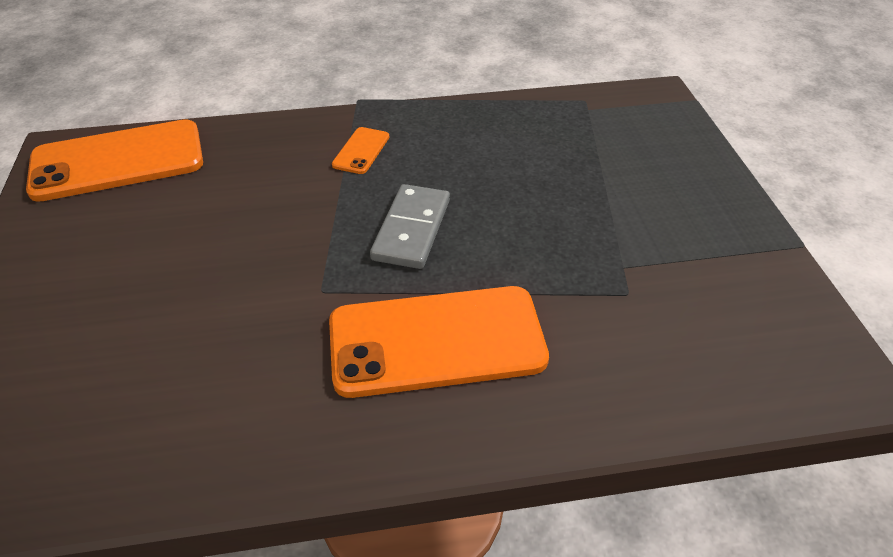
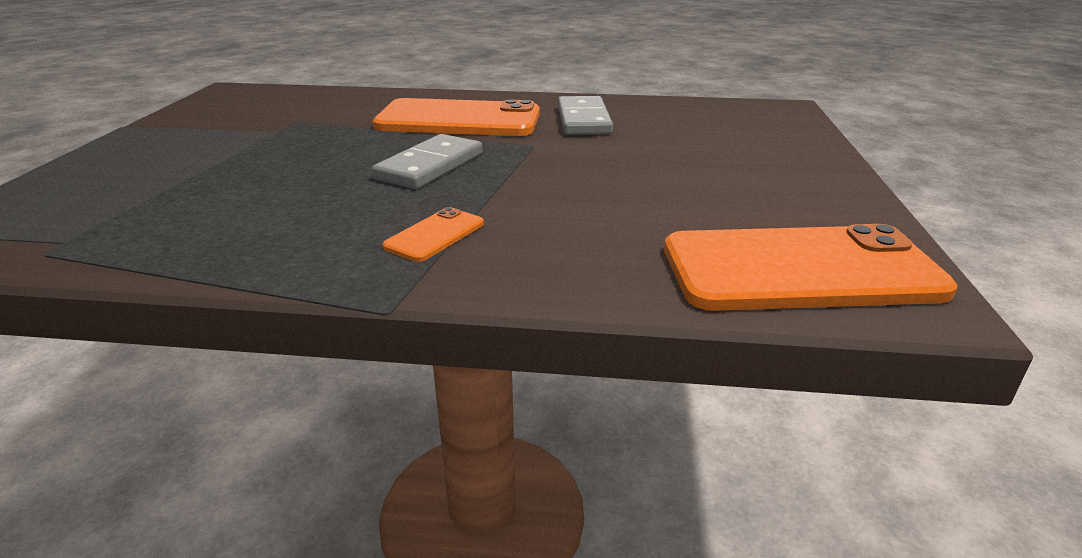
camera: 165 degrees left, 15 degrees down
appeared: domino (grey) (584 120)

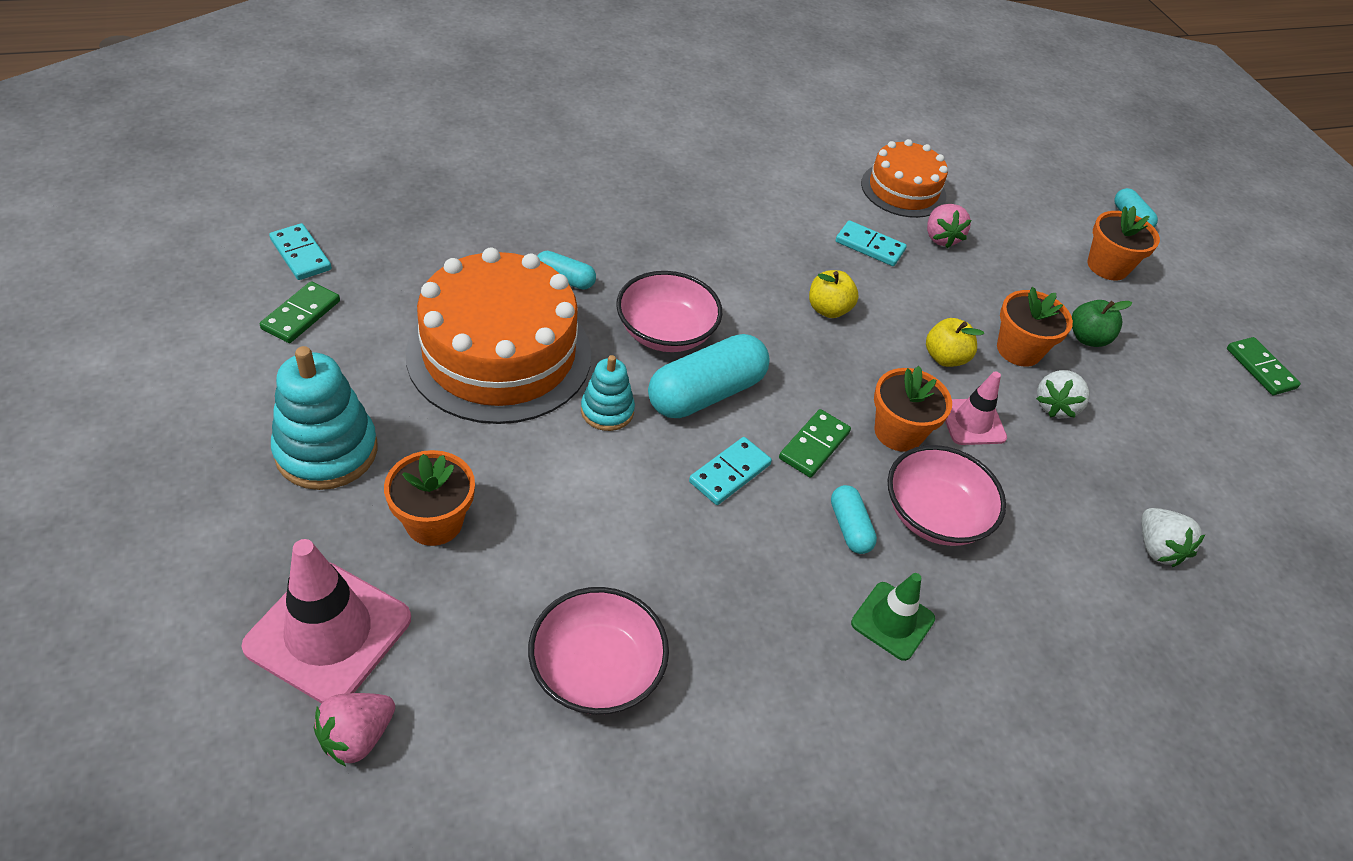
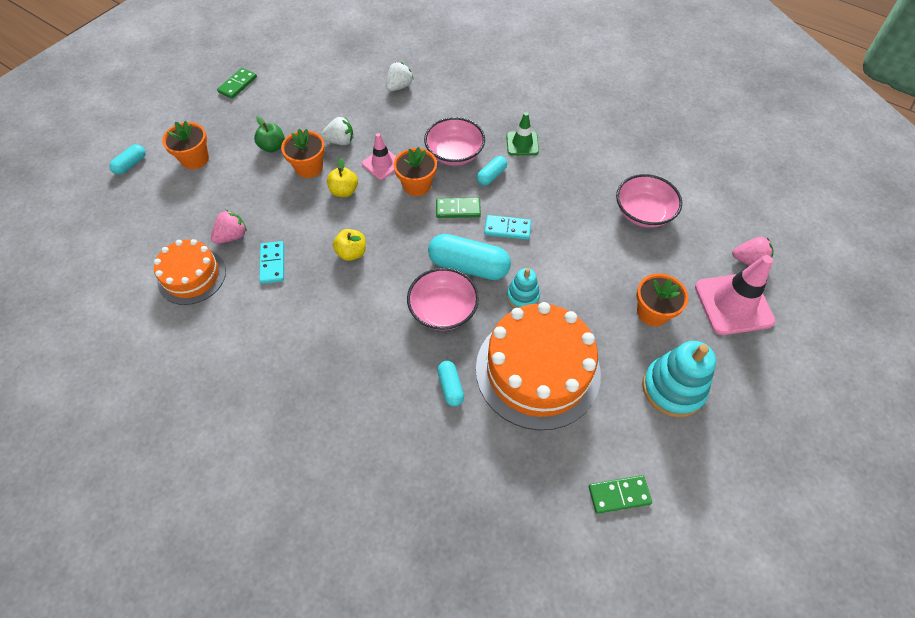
camera: 120 degrees left, 10 degrees up
missing: domino (turquoise) (300 254)

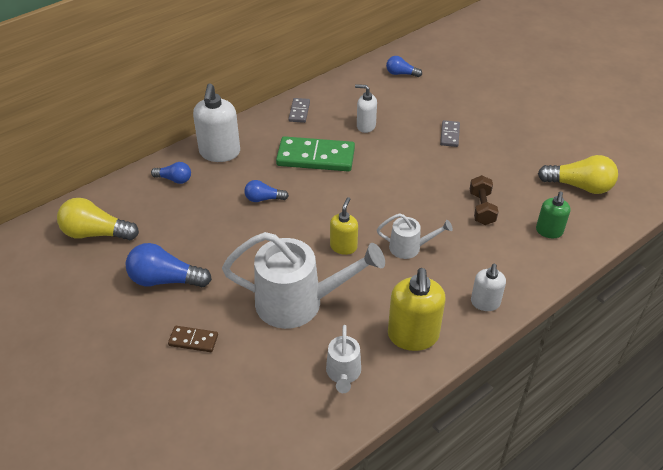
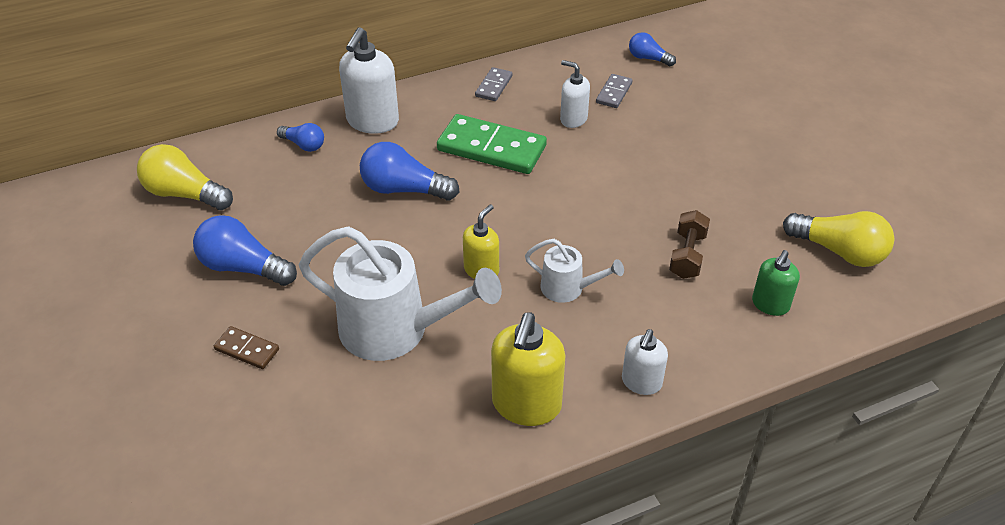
camera: 15 degrees right, 0 degrees up
missing: watering can (white) (343 374)
relocated: domino (grey) (450 135) to (614 93)
size: light bulb (blue) (263 199) = (404 189) x1.74

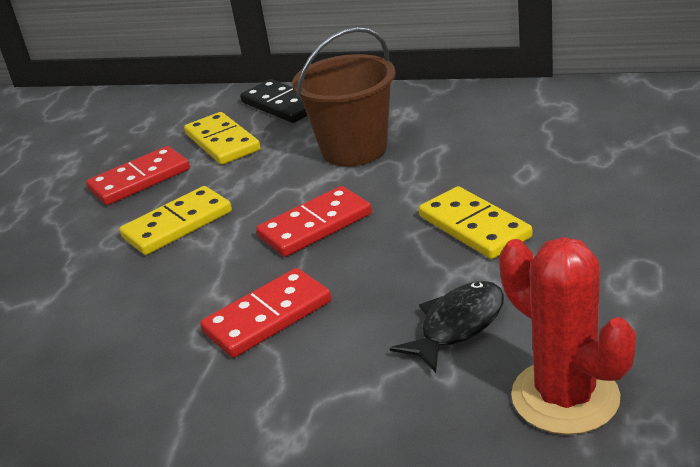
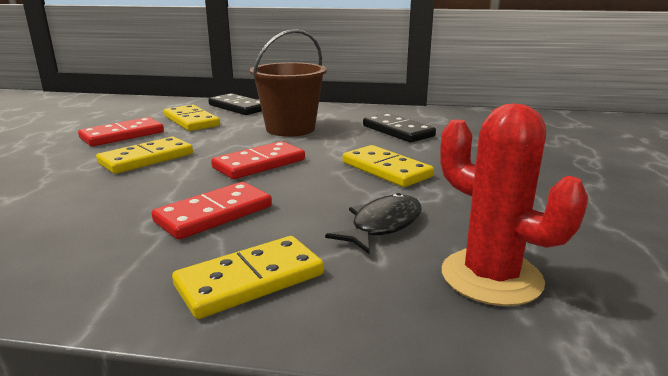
camera: 10 degrees left, 10 degrees down
appeared: domino (yellow) (250 280); domino (black) (397 131)

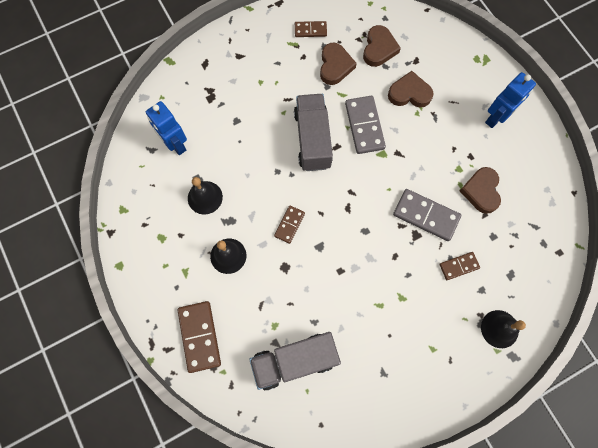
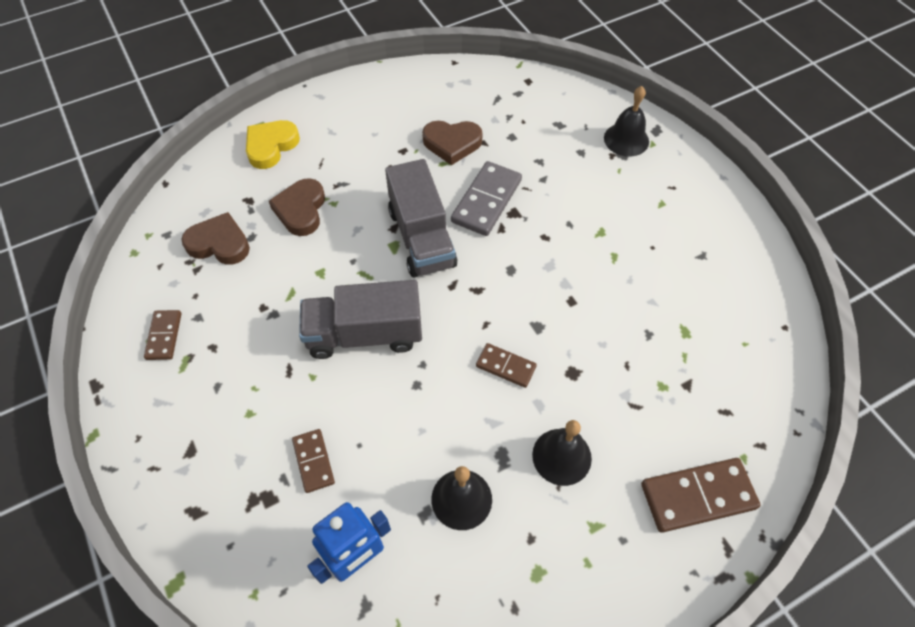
camera: 90 degrees left, 15 degrees down
missing: heart (brown) (335 66); domino (grey) (364 126); robot (blue) (496 118)
appeared: heart (yellow) (271 146)
relocated: truck (grey) (294 361) to (421 238); domino (brown) (459 266) to (313 461)

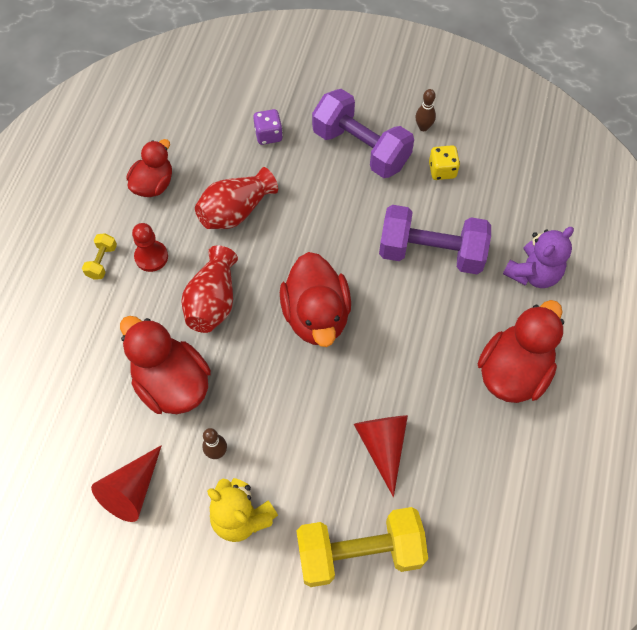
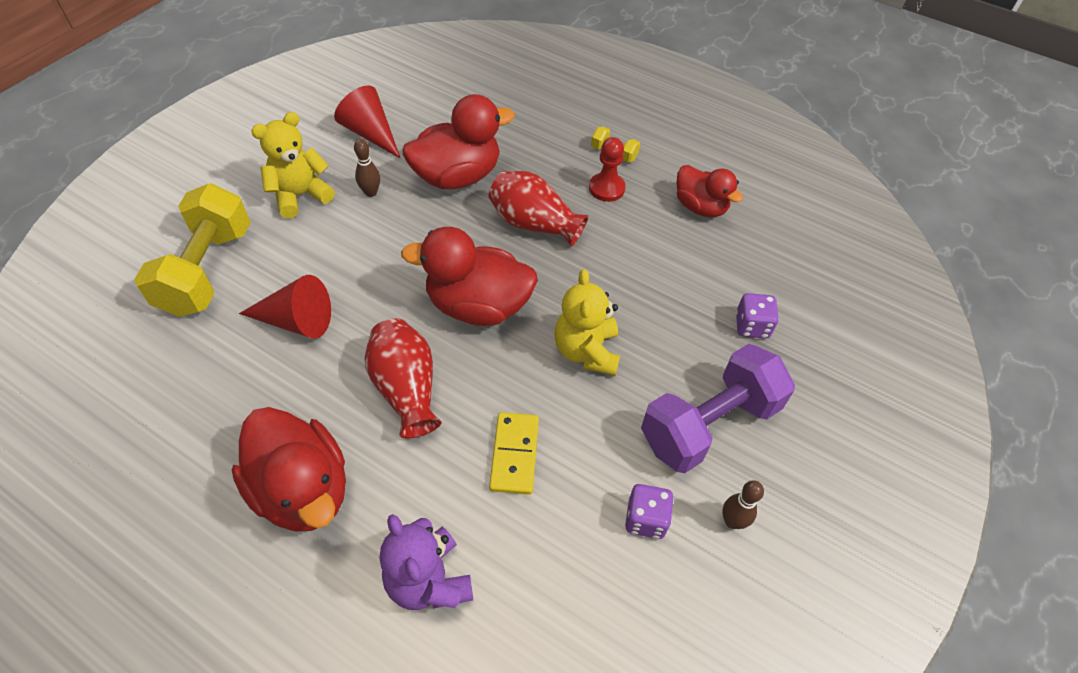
camera: 105 degrees right, 10 degrees down
appeared: teddy bear (yellow) (586 351)
relocated: vase (red) (235 211) to (406 389)
exchanged: dumbbell (purple) (431 252) to domino (yellow) (514 454)
colour: dice (yellow) (442 170) to dice (purple) (646 519)

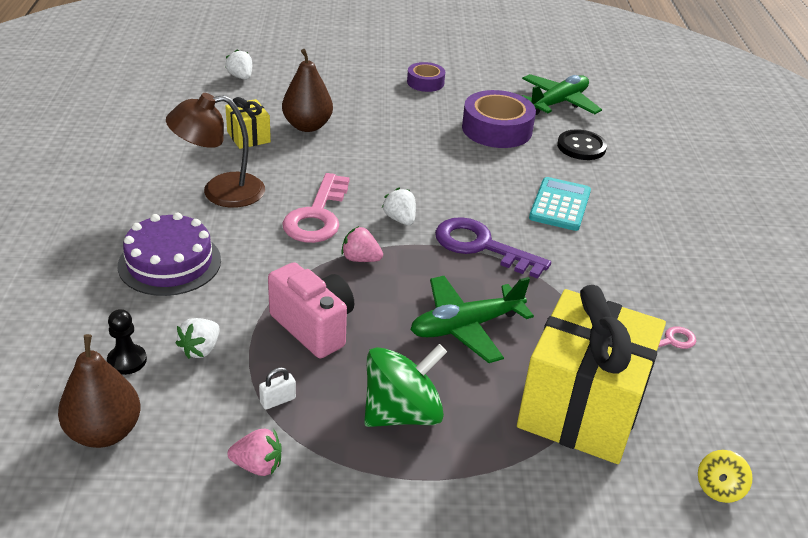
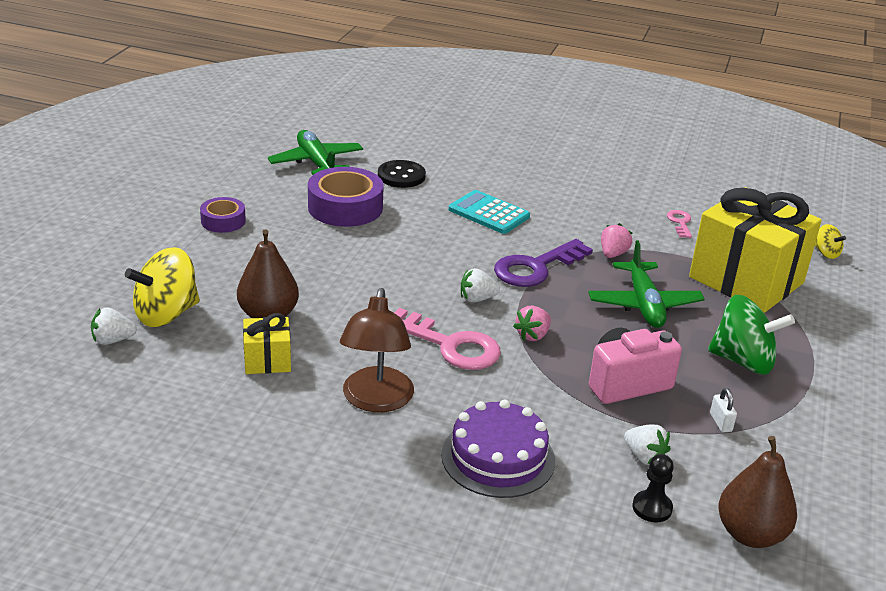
camera: 70 degrees left, 5 degrees down
appeared: spinning top (yellow) (166 314)
relocated: strawberry (pink) (258 466) to (613 254)
spun: spinning top (green) (402 413) = (743 361) 120 degrees clockwise

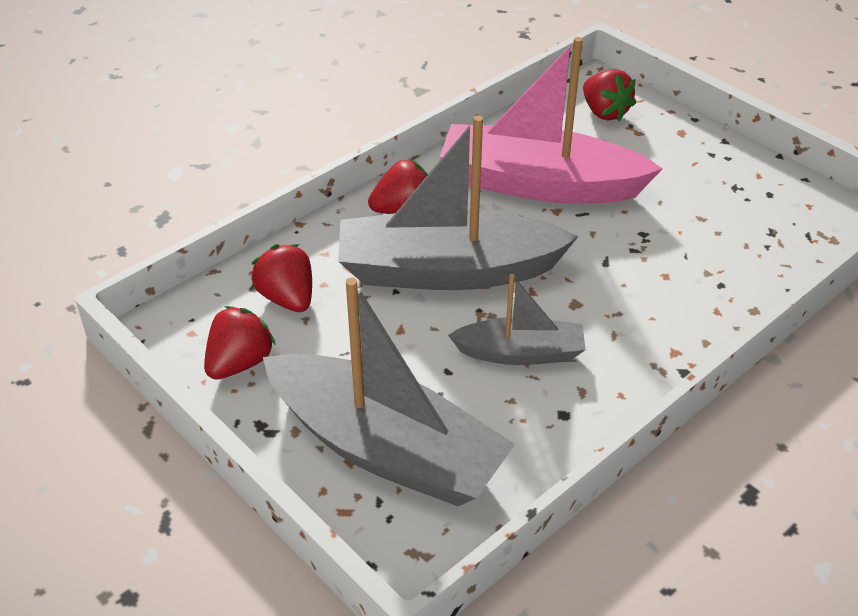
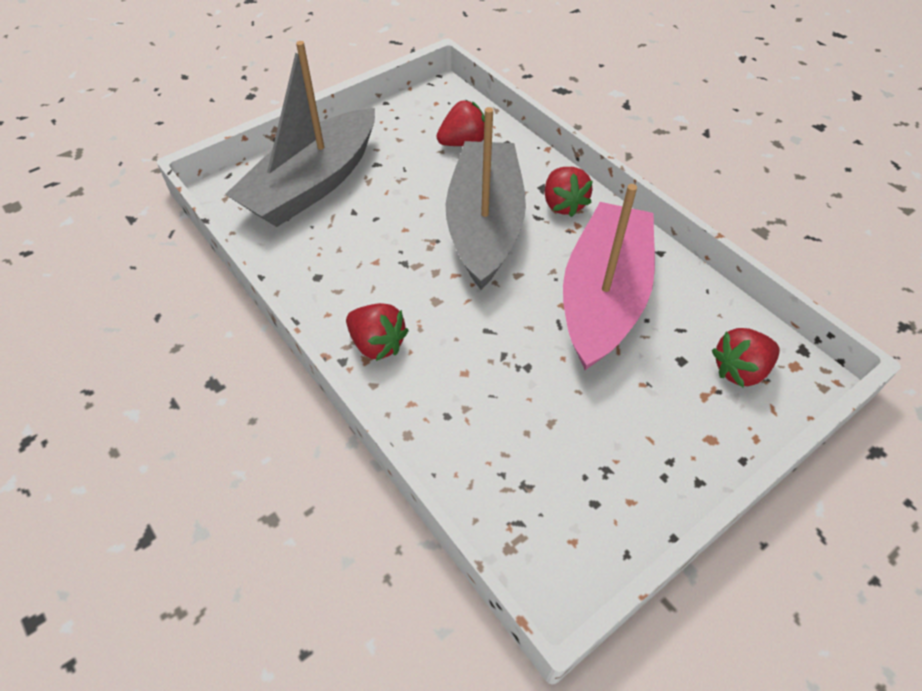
camera: 95 degrees right, 10 degrees up
missing: boat (grey) (521 353)
relocated: strawberry (red) (240 363) to (377 344)

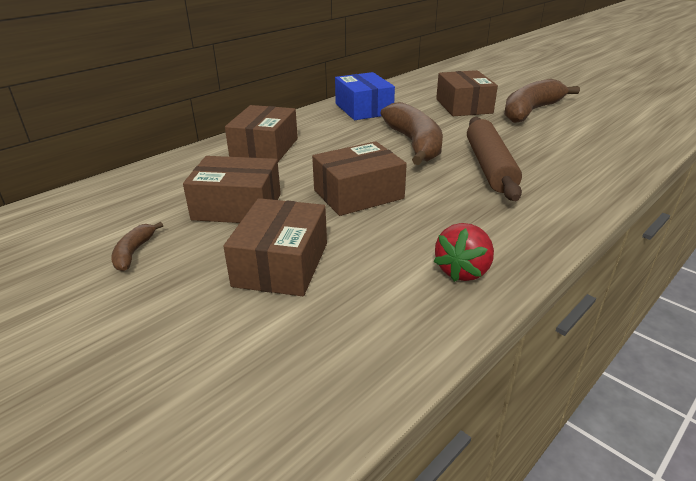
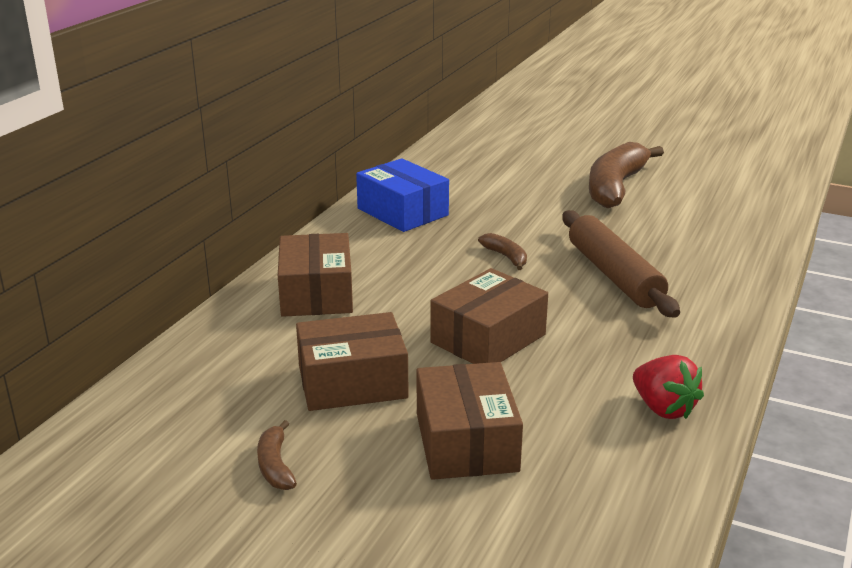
camera: 20 degrees left, 5 degrees down
missing: box (brown) (463 106)
spun: strawberry (red) (463 271) = (663 408) 45 degrees counterclockwise
size: banana (brown) (414 144) = (506 257) x0.44

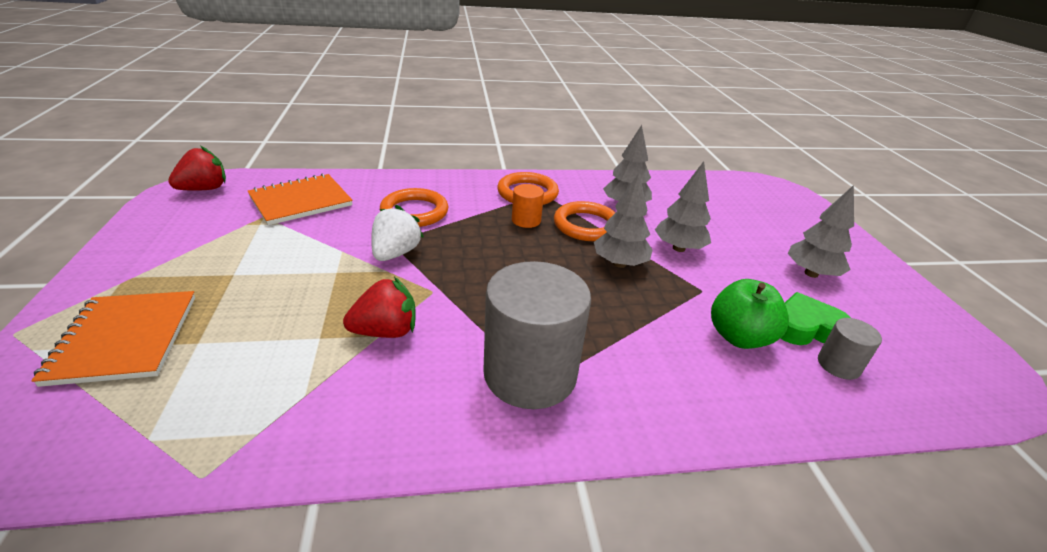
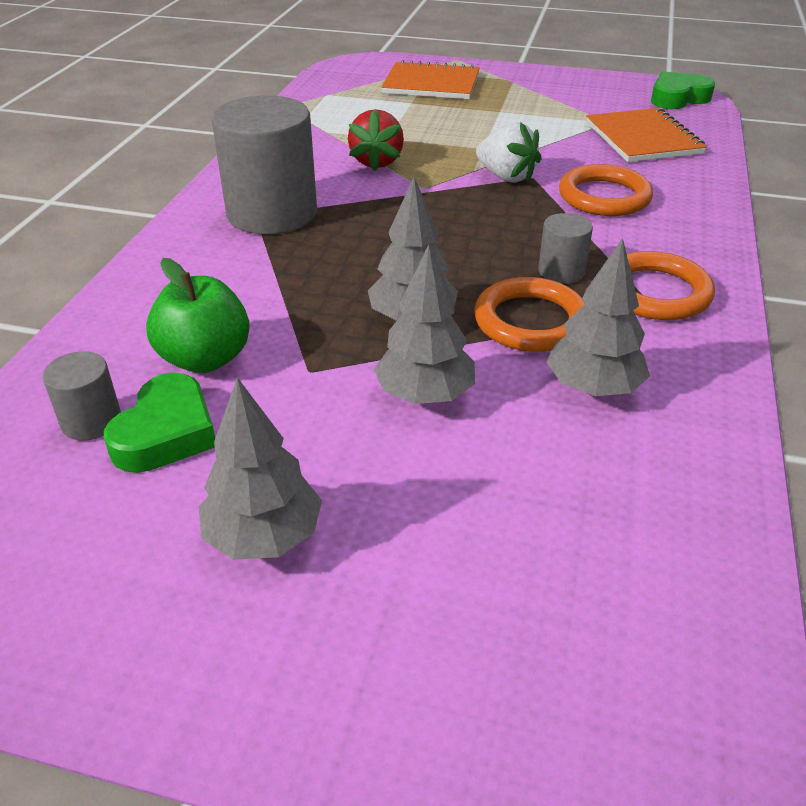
camera: 115 degrees right, 5 degrees up
exchanged: strawberry (red) (204 189) to heart (green) (678 98)
colour: cylinder (orange) (526 220) to cylinder (grey) (561 271)

